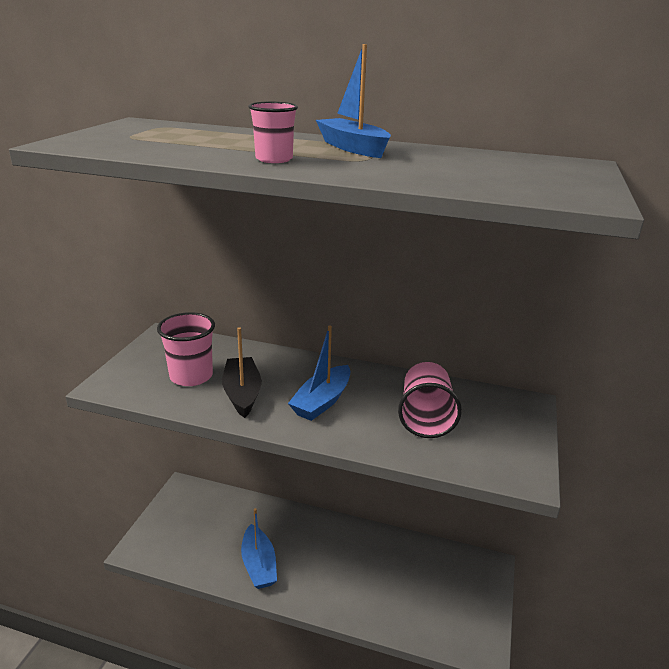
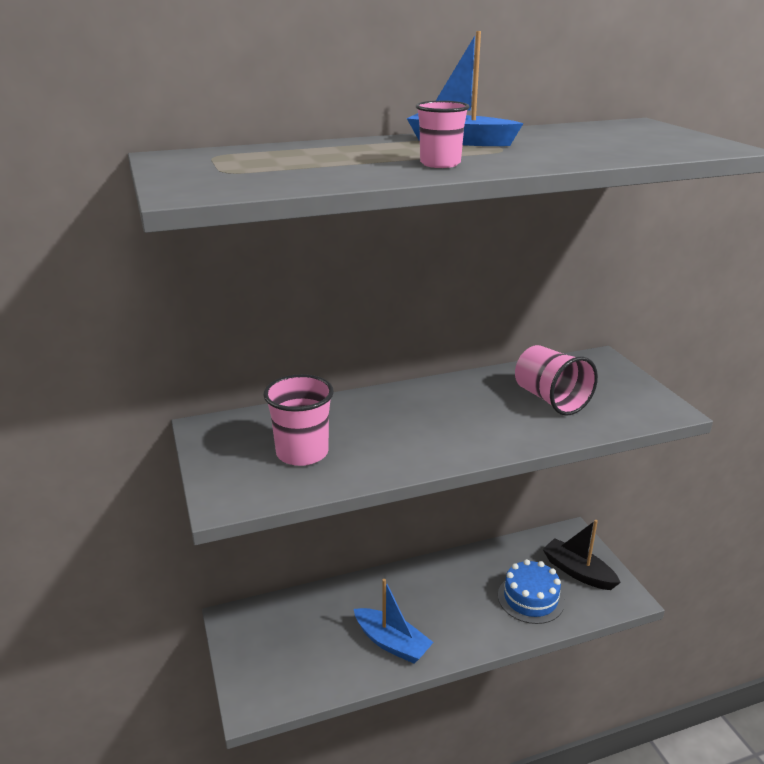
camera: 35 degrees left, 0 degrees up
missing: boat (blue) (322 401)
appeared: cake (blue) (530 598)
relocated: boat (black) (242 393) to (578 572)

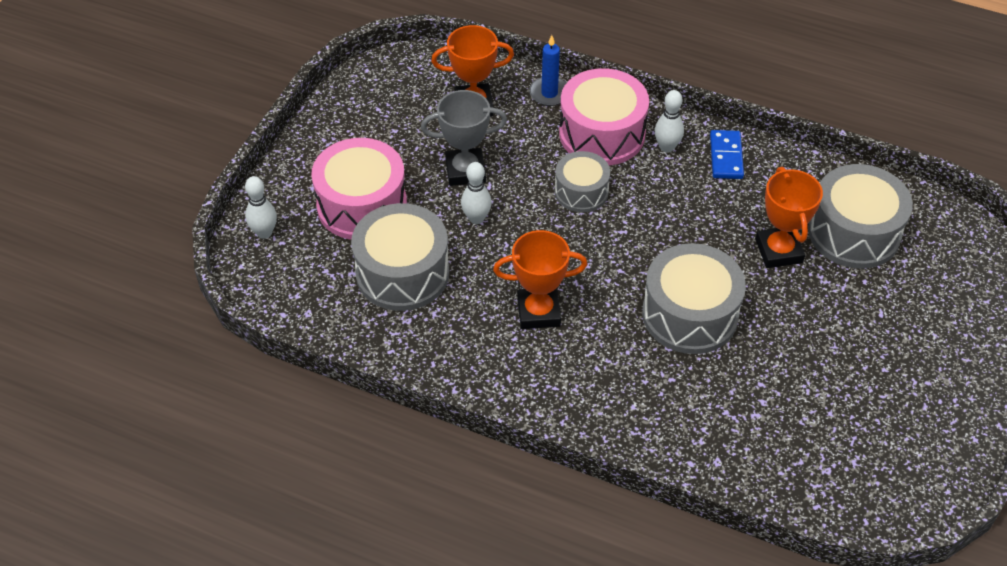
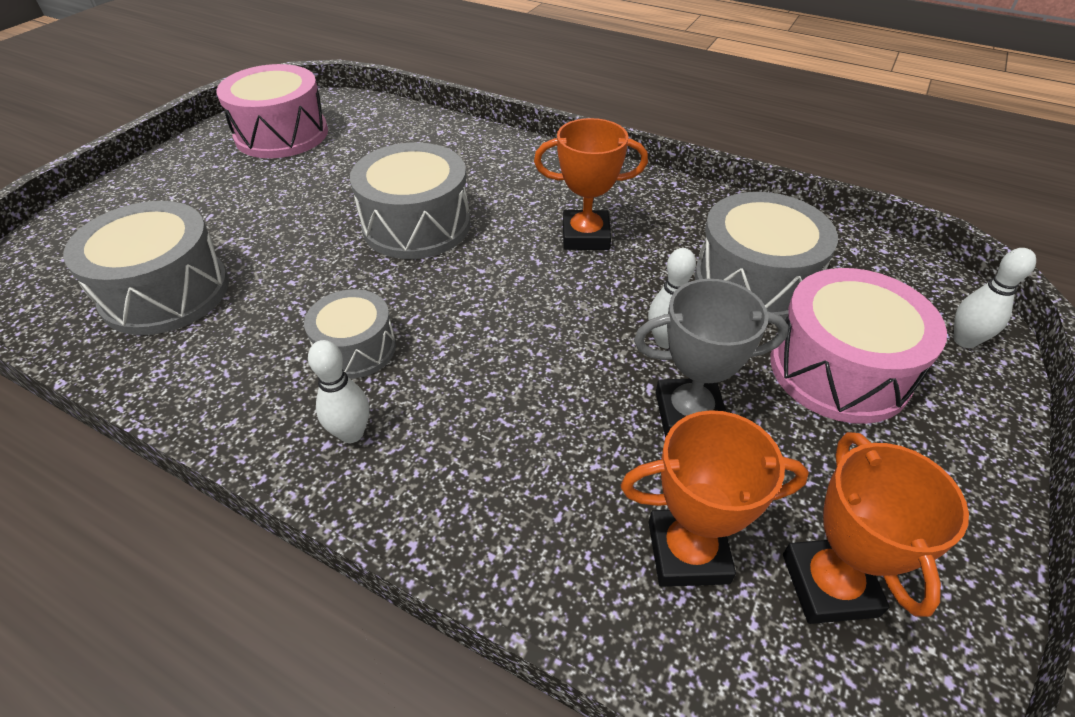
camera: 175 degrees left, 5 degrees down
missing: candle (blue) (549 93); domino (blue) (726 157)
relocated: drum (grey) (581 191) to (356 349); drum (pink) (602 134) to (282 134); trophy (orange) (778 251) to (829 585)

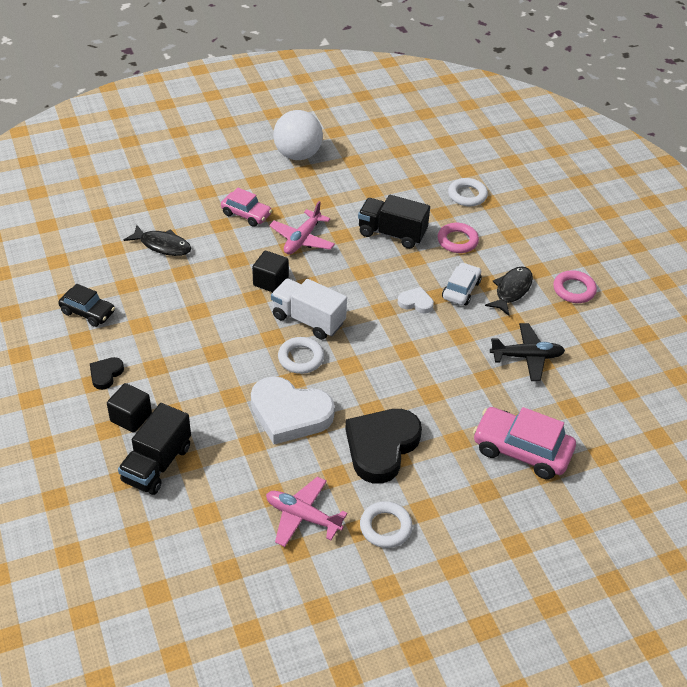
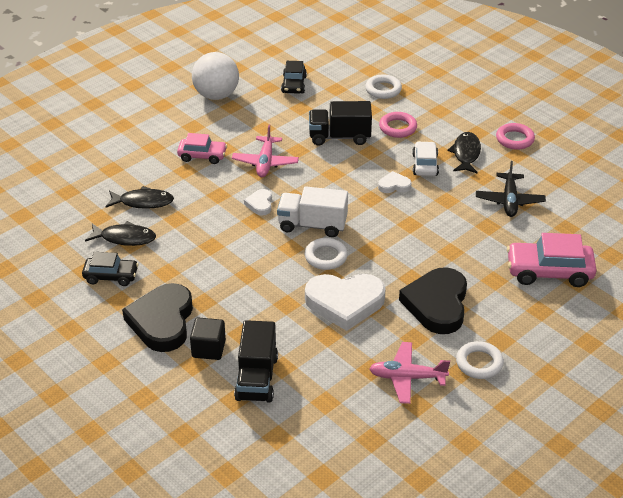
camera: 20 degrees left, 5 degrees down
appeared: fish (black) (125 238); car (black) (294 85)
exchanged: cube (black) (270 282) to heart (white) (260 204)
spun: plane (black) (527 357) = (509 201) 120 degrees clockwise
size: heart (black) (106 374) = (162 321) x2.16

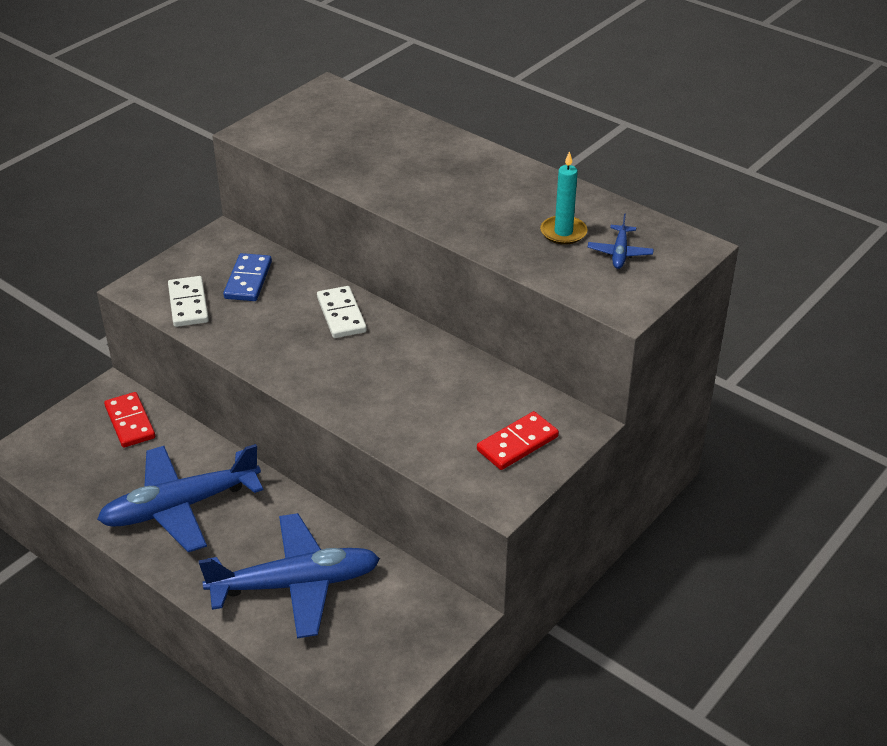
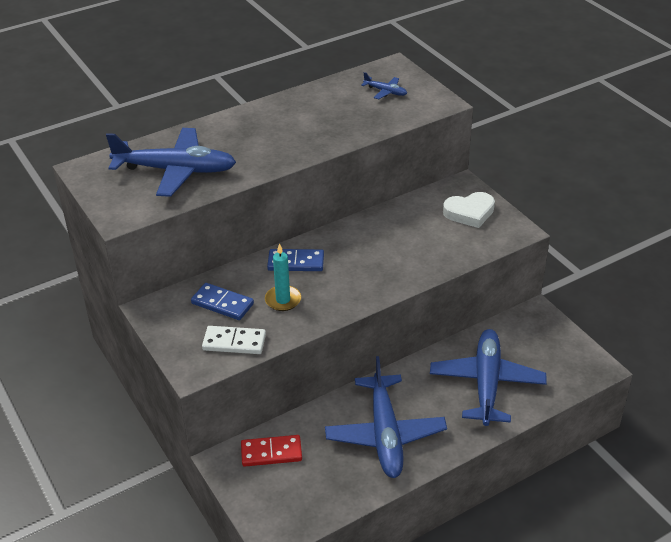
camera: 70 degrees left, 0 degrees up
appeared: plane (blue) (175 170)
relocated: candle (turquoise) (563 232) to (283 300)
exchanged: domino (red) (517 443) to heart (white) (469 213)
colour: domino (white) (341 315) to domino (blue) (296 262)

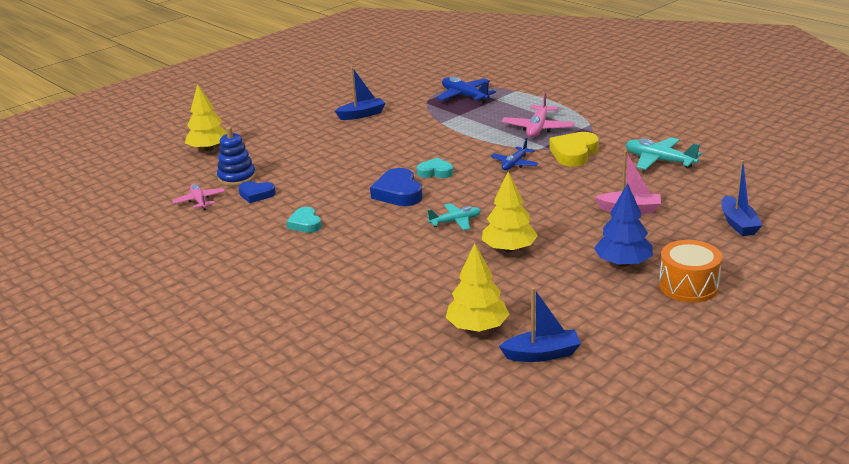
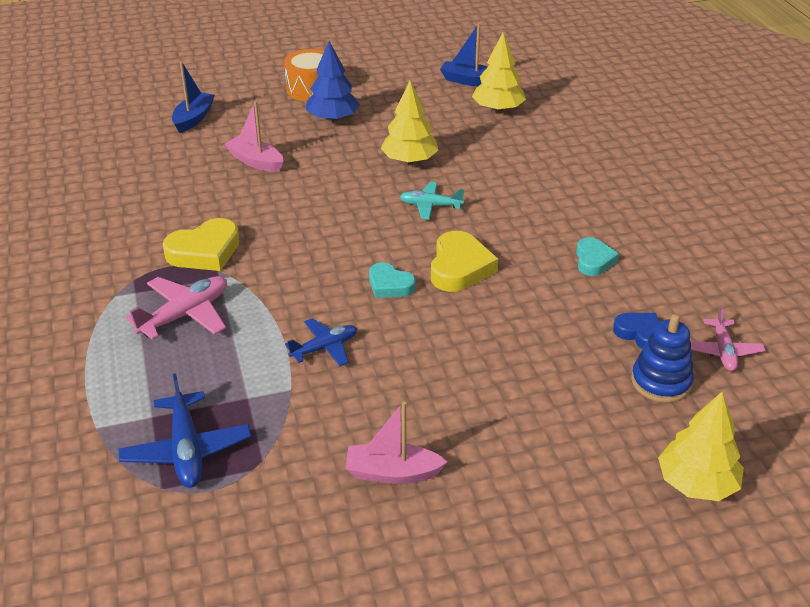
camera: 155 degrees left, 10 degrees up
missing: plane (turquoise) (659 161)
relocated: plane (blue) (514 164) to (324 348)
colour: boat (blue) (362 115) to boat (pink) (392 473); heart (blue) (398 193) to heart (yellow) (459 267)

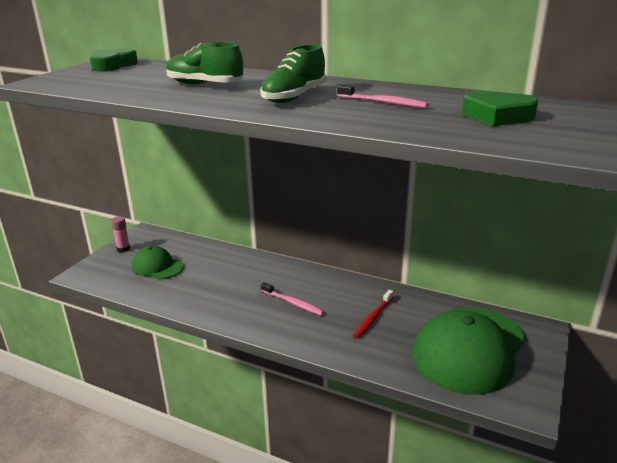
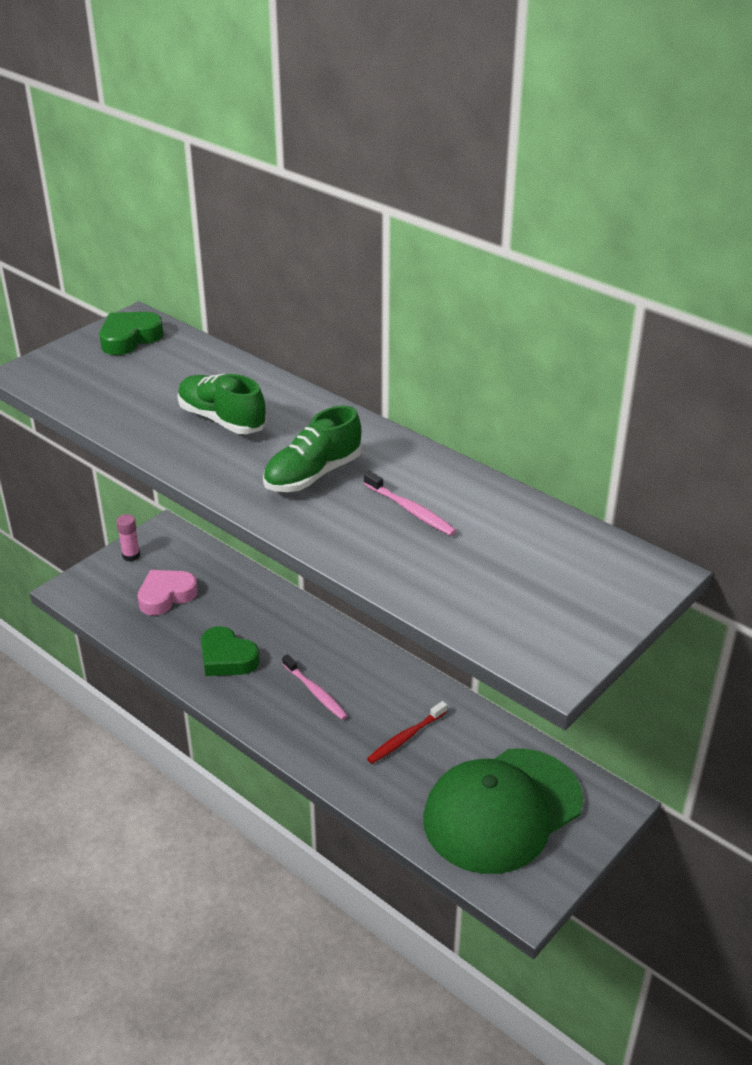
camera: 15 degrees right, 10 degrees up
relocated: heart (green) (497 116) to (227 658)
exchanged: cap (green) (157 266) to heart (pink) (166 596)

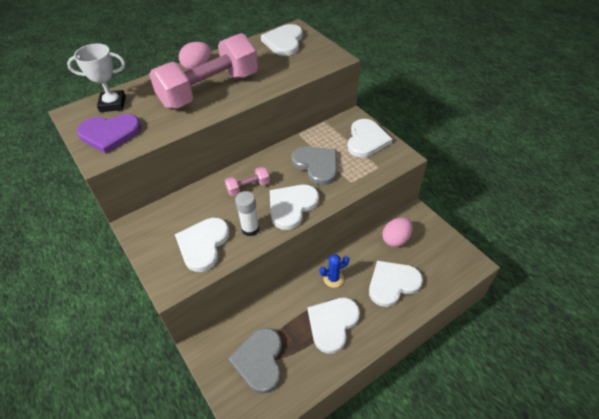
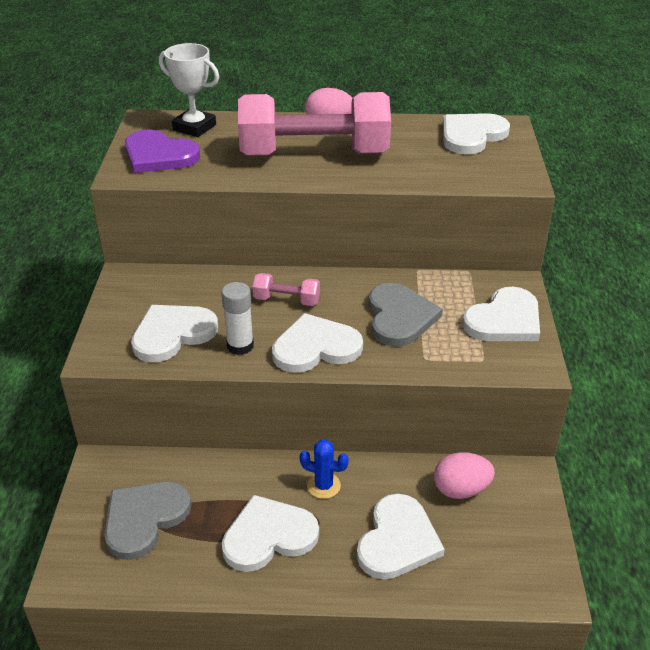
camera: 35 degrees right, 10 degrees down
spun: heart (white) (392 283) = (398 540) 105 degrees clockwise

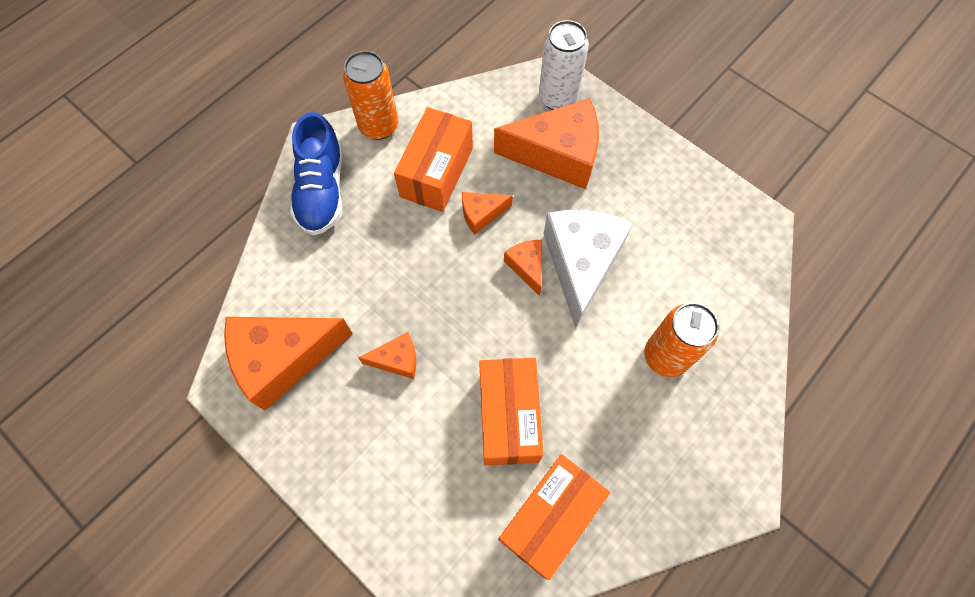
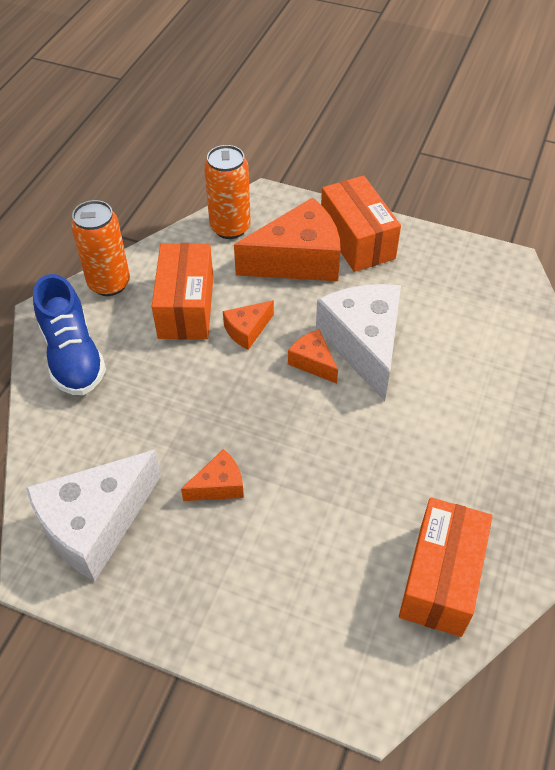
camera: 20 degrees left, 15 degrees down
missing: can (white) (558 98)
relocated: box (orange) (509 417) to (357 239); can (orange) (665 356) to (230 228)
colour: cheese (orange) (283 359) to cheese (white) (95 524)

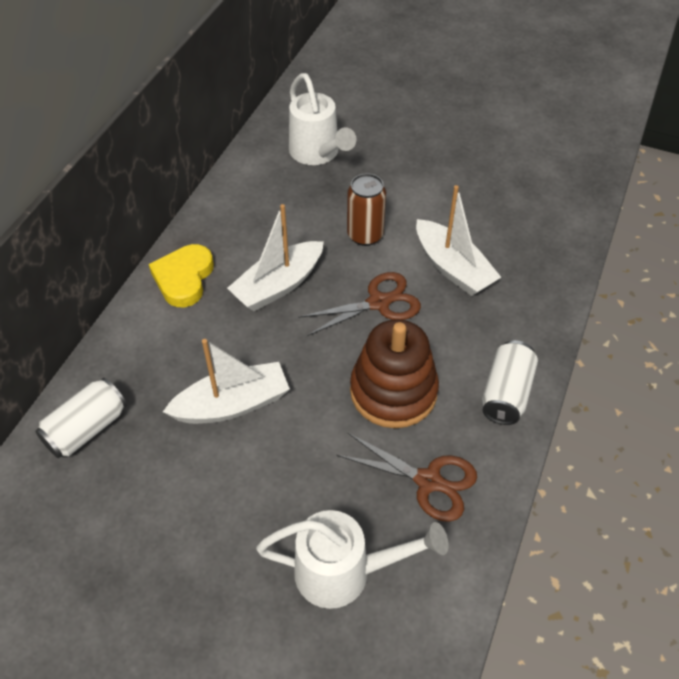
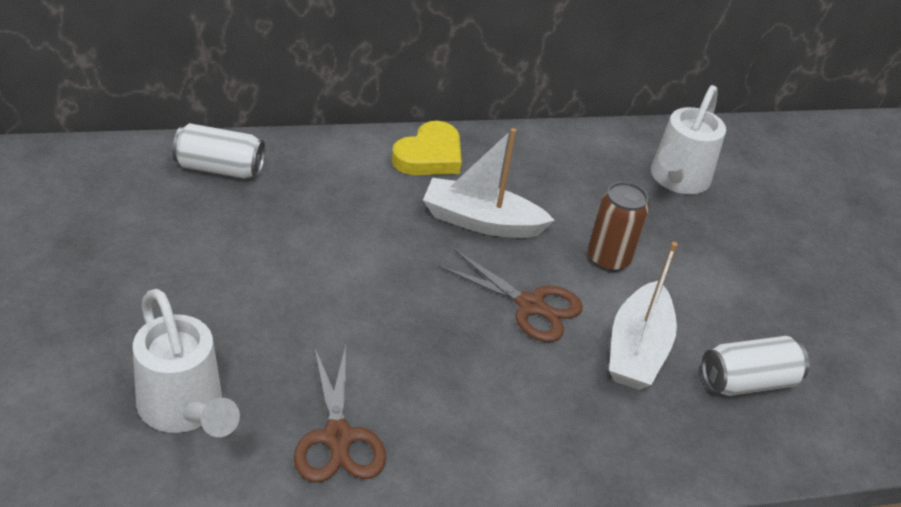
camera: 50 degrees right, 10 degrees down
missing: boat (white) (232 404); stacking toy (brown) (393 391)
relocated: can (white) (506 393) to (747 382)
spun: heart (yellow) (184 278) = (429 156) 150 degrees clockwise

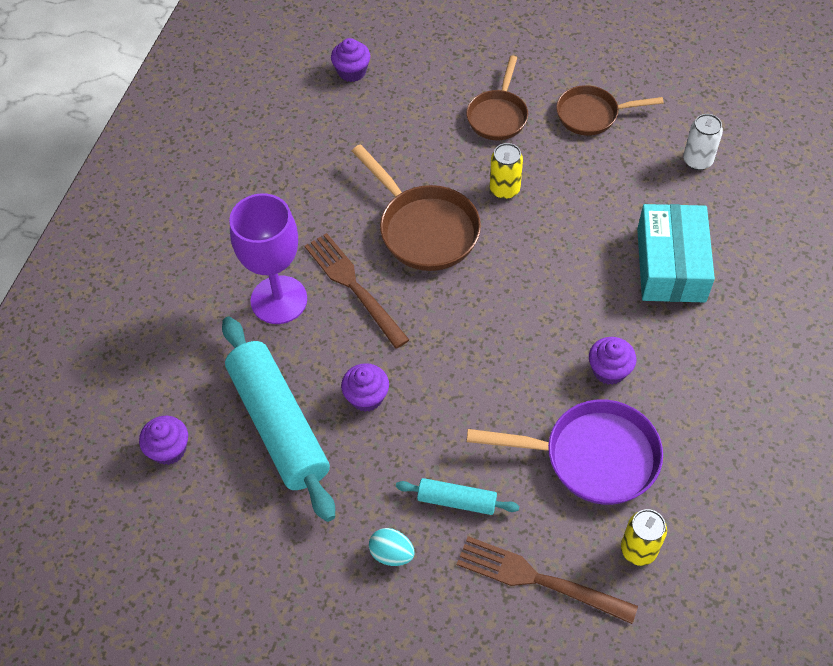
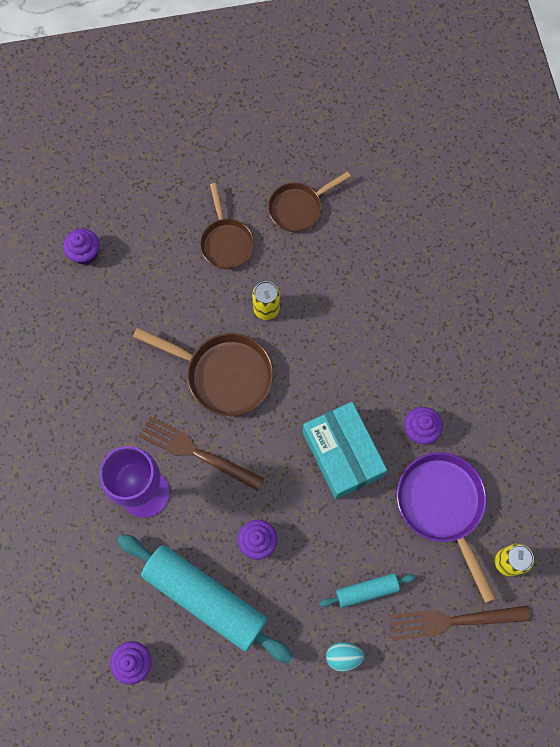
camera: 30 degrees left, 15 degrees up
missing: can (white) (697 161)
relocated: box (turquoise) (671 265) to (342 454)
spun: pan (purple) (592 457) = (442 506) 90 degrees counterclockwise

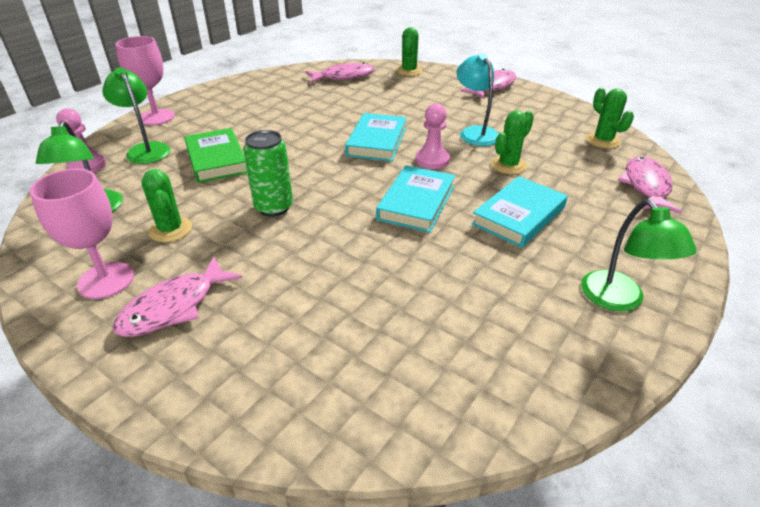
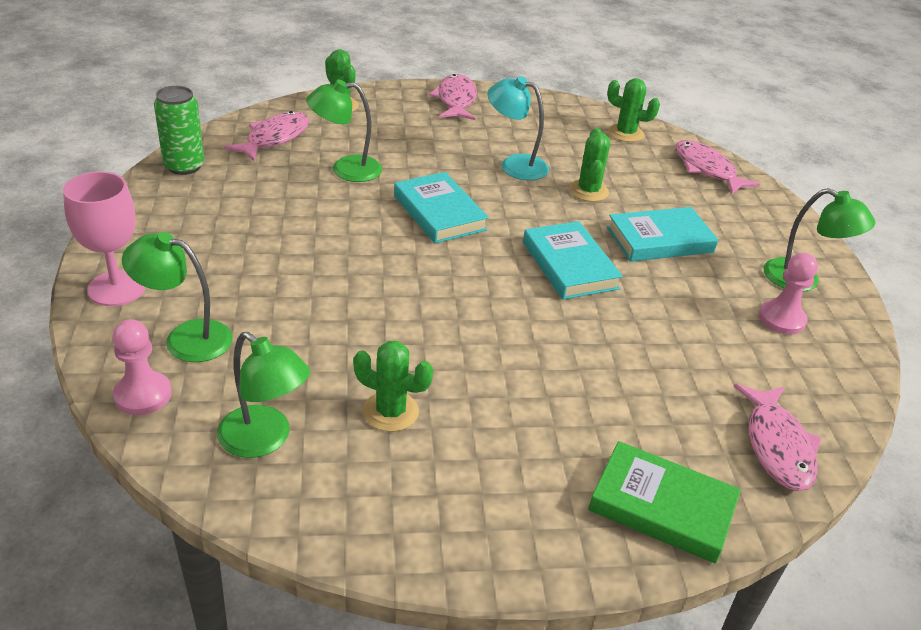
camera: 45 degrees left, 0 degrees up
missing: goblet (pink) (106 280)
appeared: lamp (green) (346 169)
relocated: fish (pink) (174 307) to (777 446); book (green) (216 159) to (662 506); can (green) (274 207) to (184 166); pawn (pink) (432 160) to (781 319)
spun: book (turquoise) (518 216) = (659 240) 75 degrees clockwise

